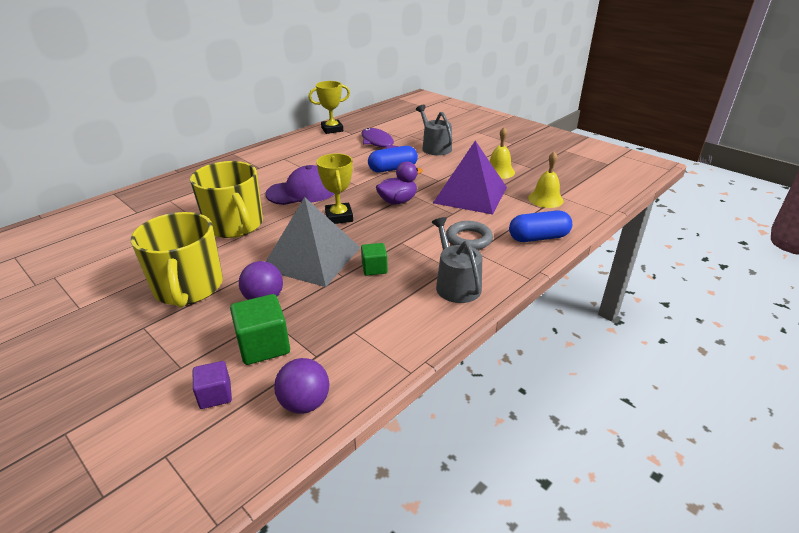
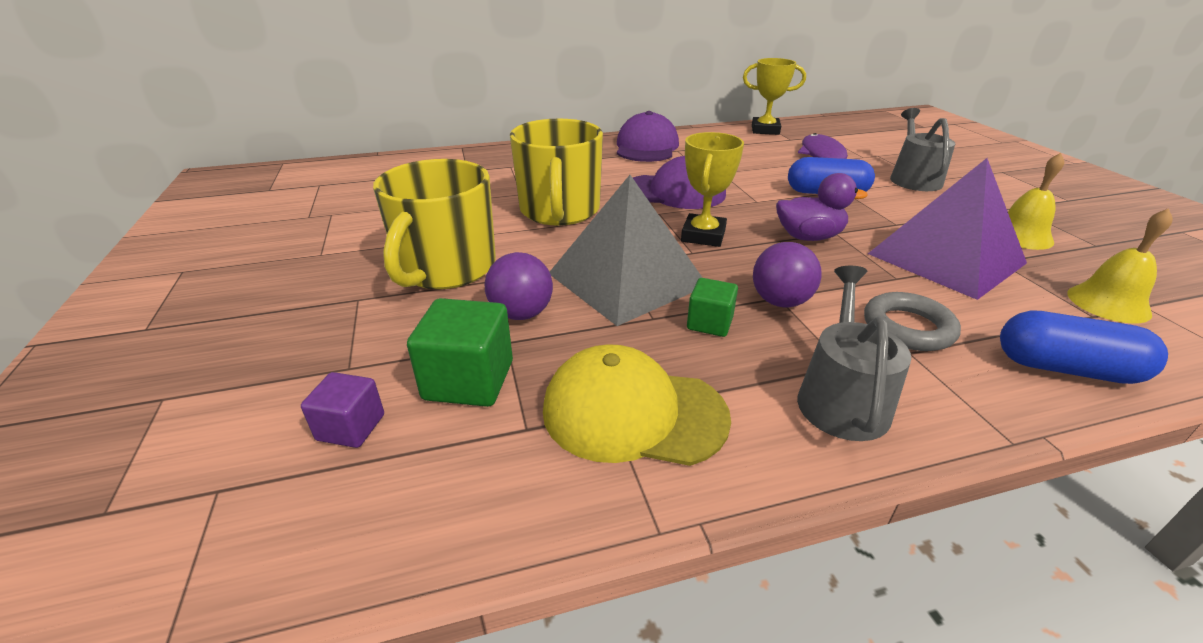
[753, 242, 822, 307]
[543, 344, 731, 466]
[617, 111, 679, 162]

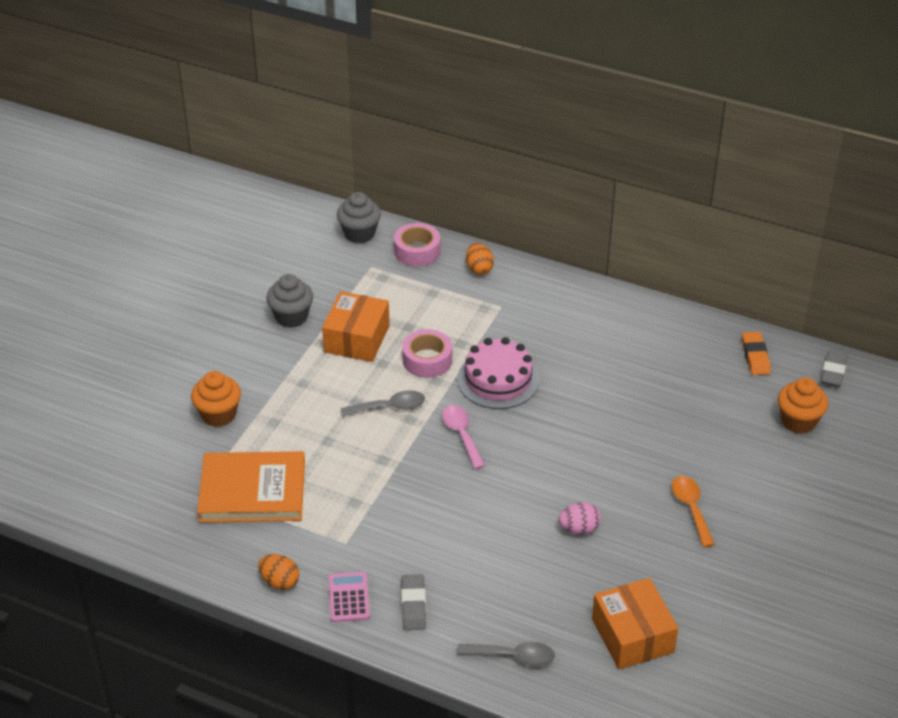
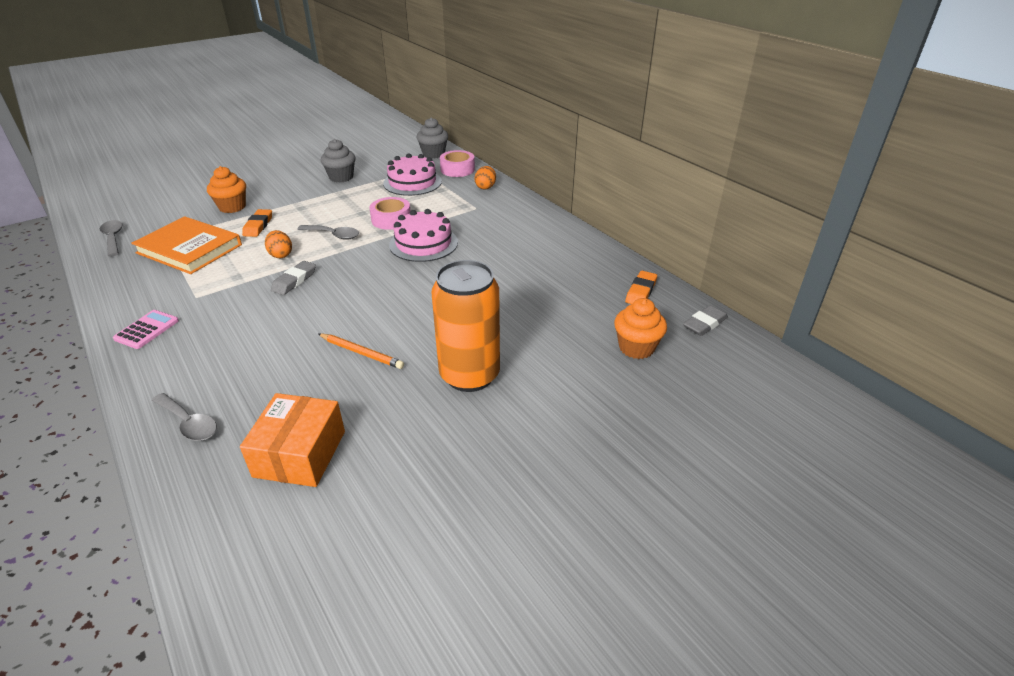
[265, 230, 292, 258]
[322, 291, 390, 362] (first image)
[271, 261, 316, 295]
[442, 405, 485, 469] (first image)
[318, 333, 404, 369]
[431, 260, 500, 392]
[100, 220, 123, 257]
[242, 209, 272, 237]
[383, 153, 442, 196]

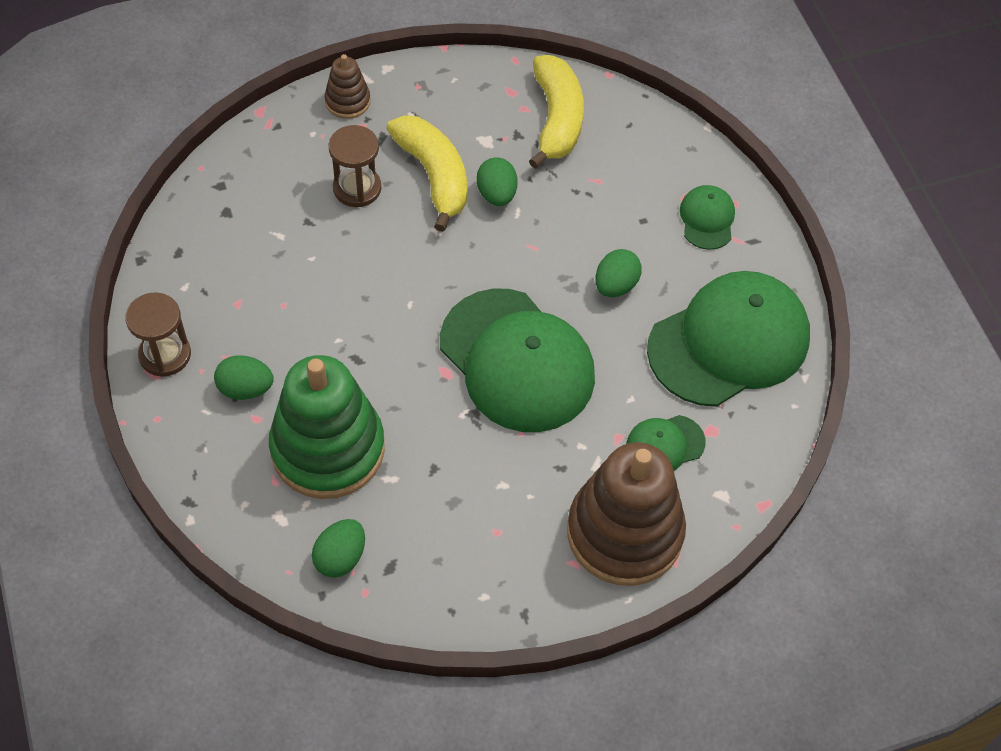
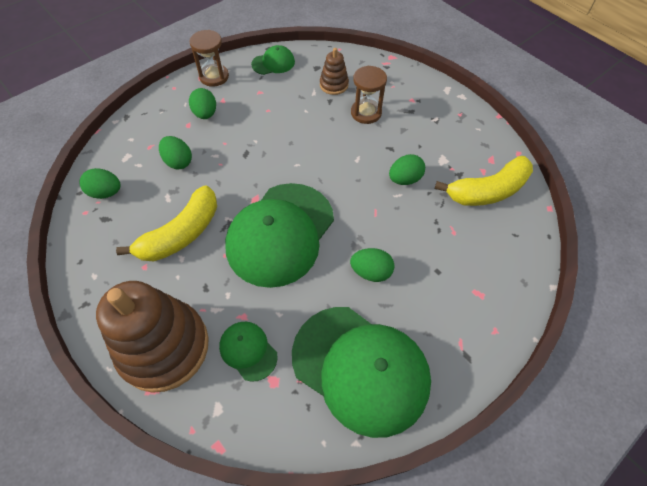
[159, 136, 192, 169]
[320, 48, 349, 95]
[116, 185, 217, 261]
[251, 45, 295, 75]

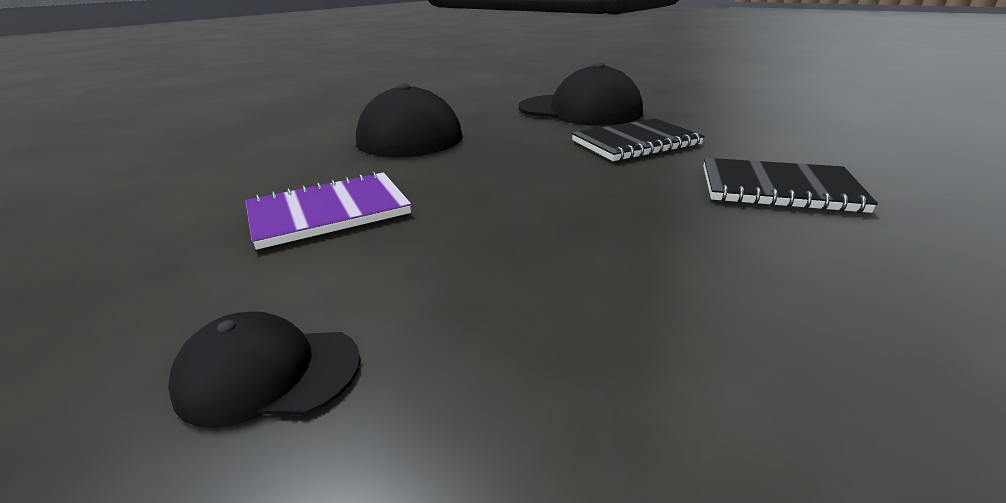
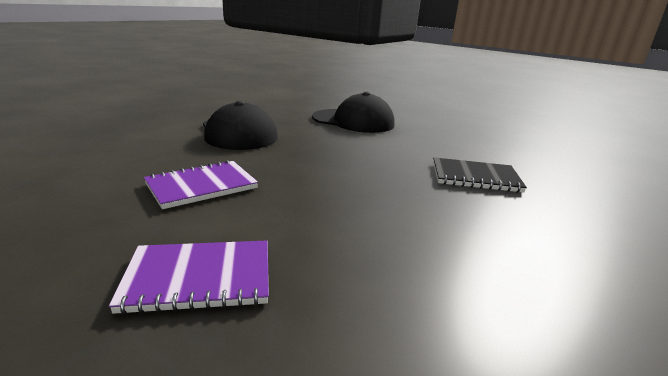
[109, 241, 269, 315]
[572, 118, 705, 161] (first image)

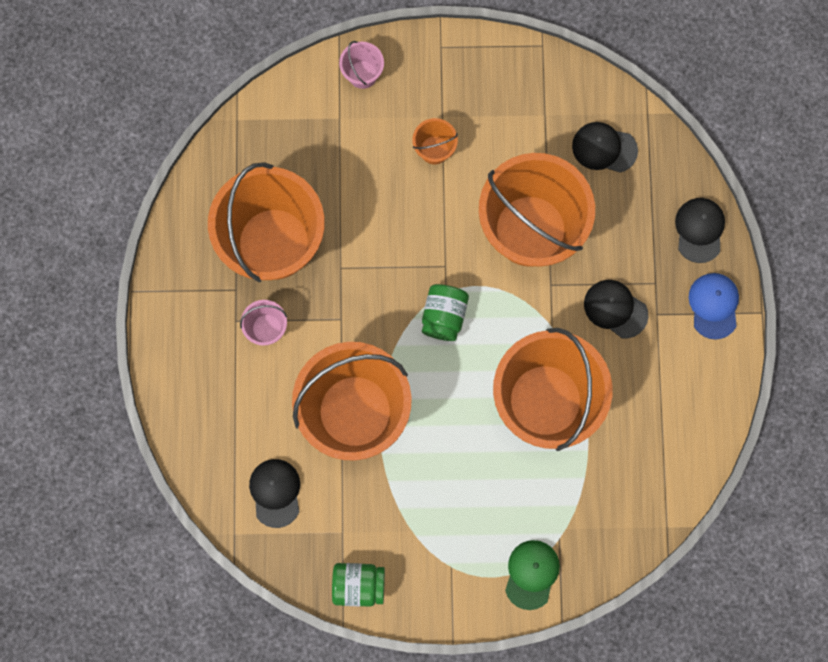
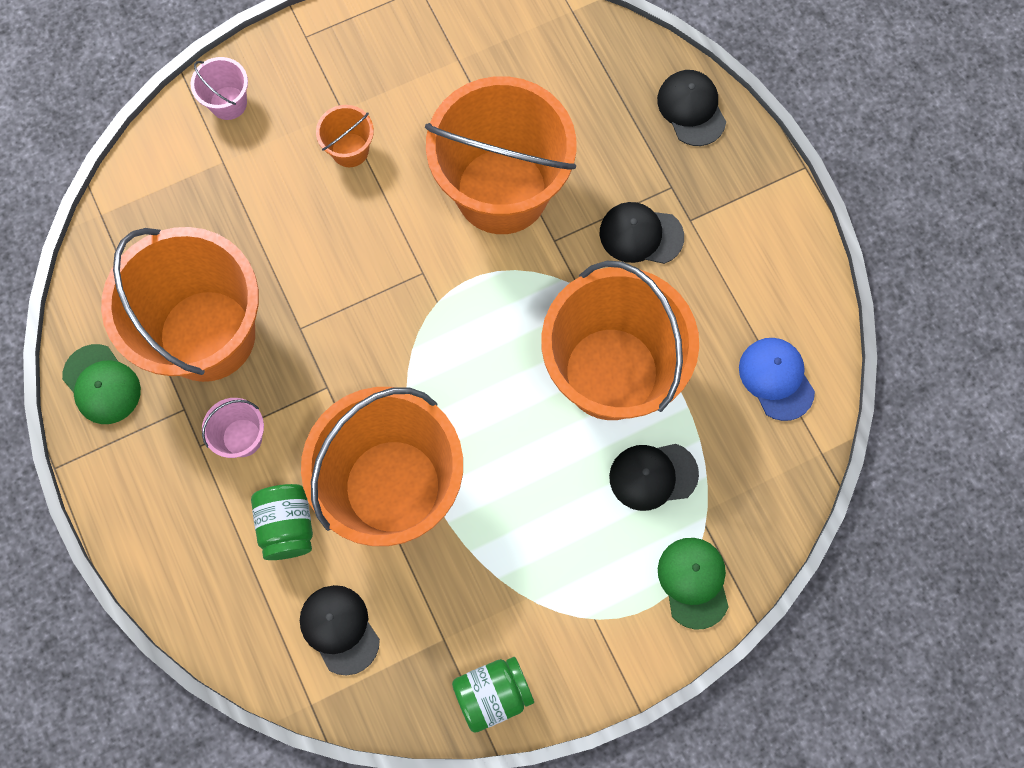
[251, 484, 313, 560]
[609, 444, 699, 511]
[739, 338, 815, 421]
[62, 344, 141, 424]

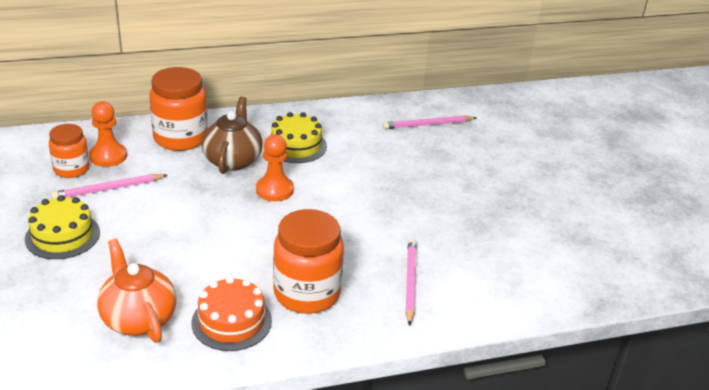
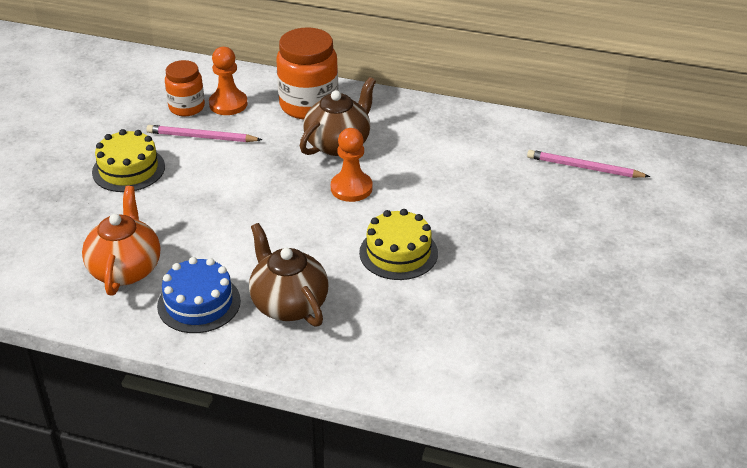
[157, 257, 241, 333]
[359, 209, 438, 280]
[249, 223, 329, 327]
[405, 238, 417, 326] (first image)

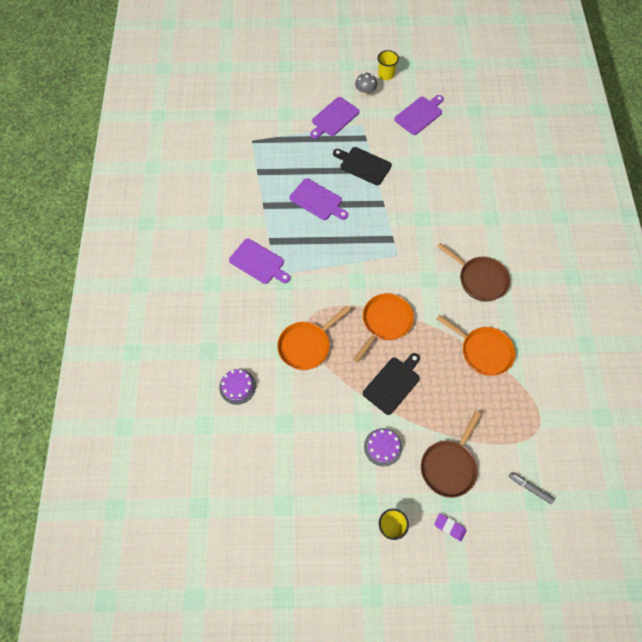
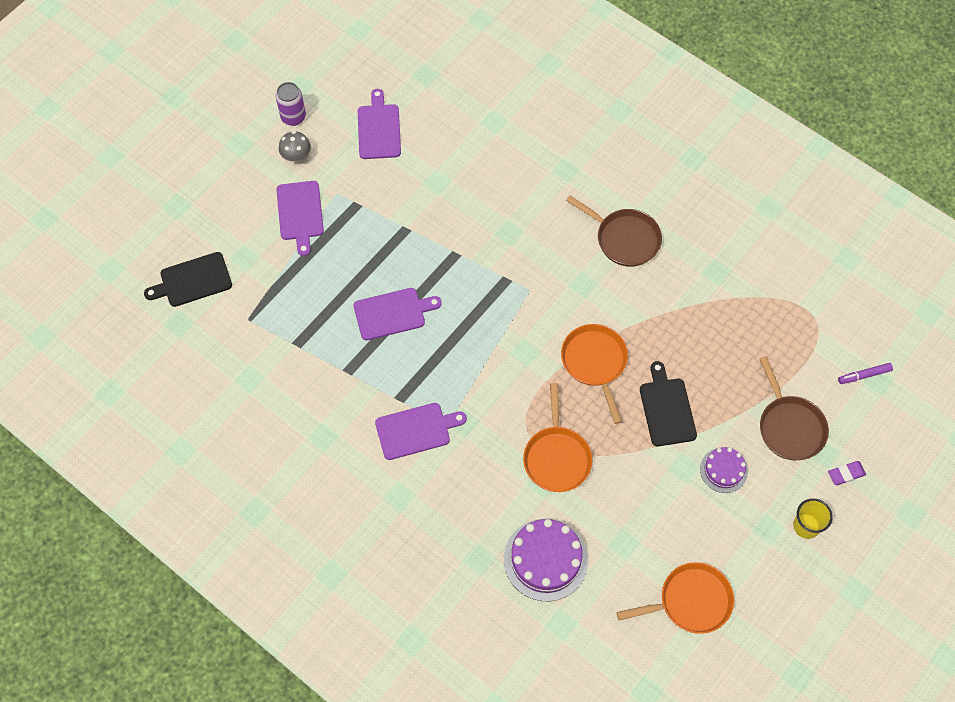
[504, 519, 588, 601]
[144, 252, 232, 307]
[276, 82, 306, 126]
[566, 195, 662, 267]
[617, 562, 734, 634]
[838, 363, 893, 384]

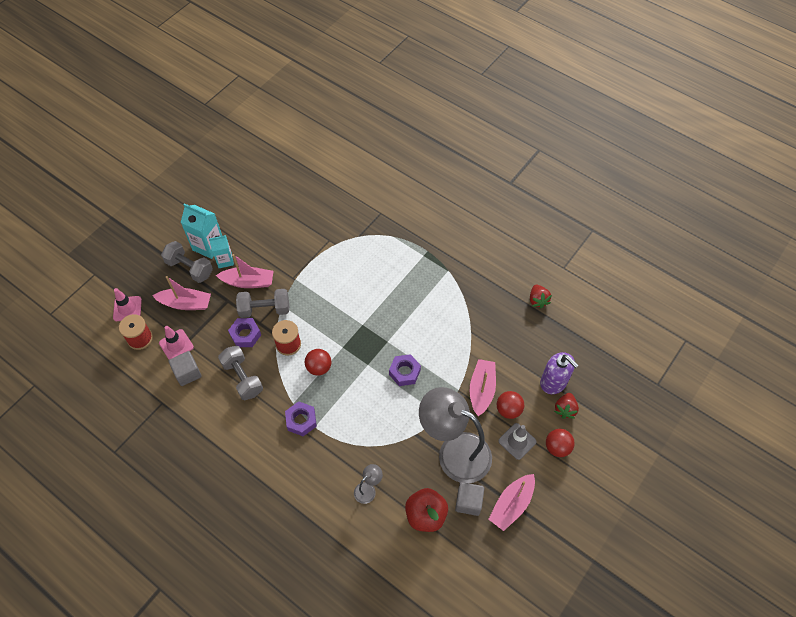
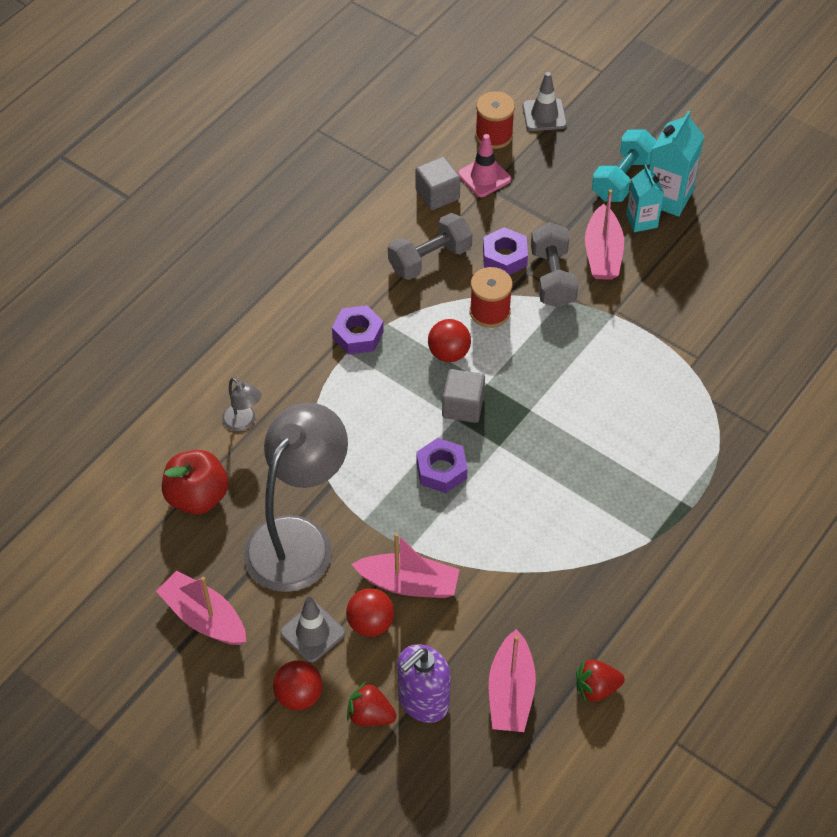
[523, 72, 567, 131]
[489, 629, 536, 732]
[592, 129, 657, 202]
[442, 369, 485, 423]

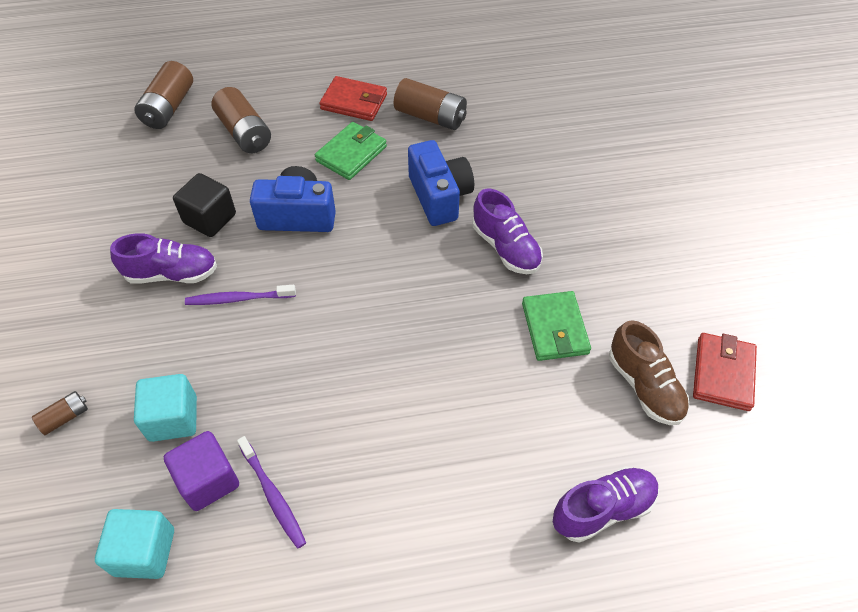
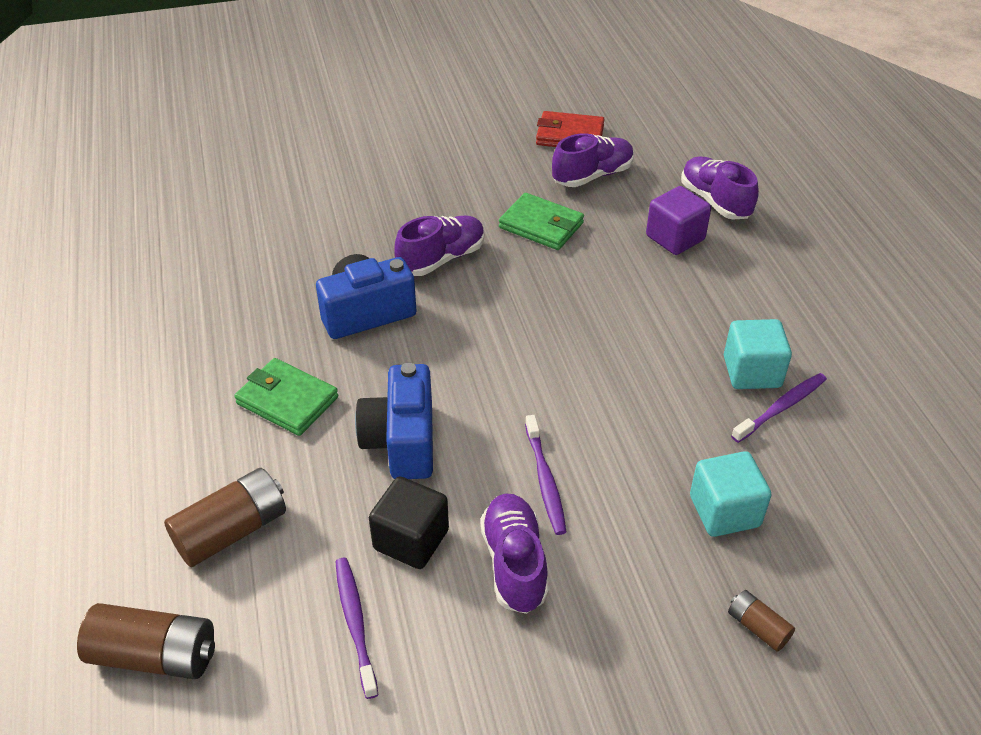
[724, 319, 792, 389]
[646, 186, 711, 255]
[319, 76, 387, 121] (first image)
[394, 78, 467, 130] (first image)
[499, 193, 584, 250]
[552, 133, 634, 187]
[335, 558, 378, 699]

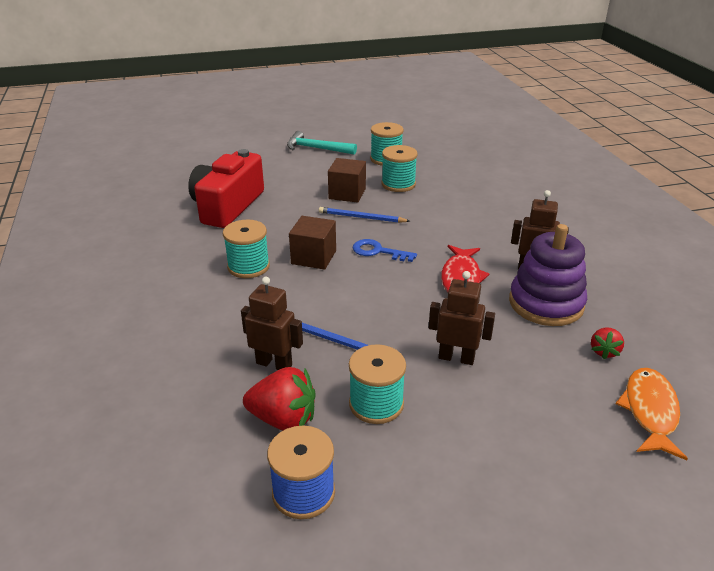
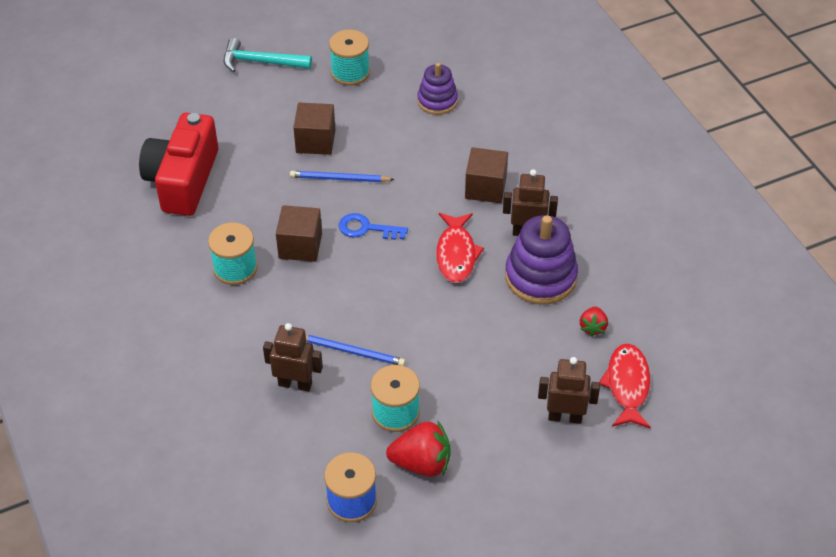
[386, 420, 451, 477]
[381, 145, 418, 192] (first image)
[538, 357, 600, 424]
[599, 343, 651, 428]
[417, 63, 458, 115]
[465, 147, 508, 203]

